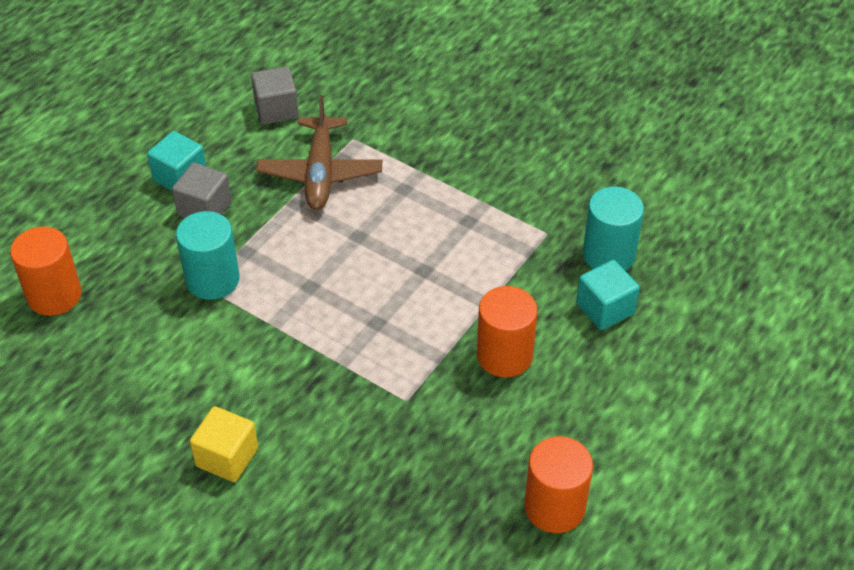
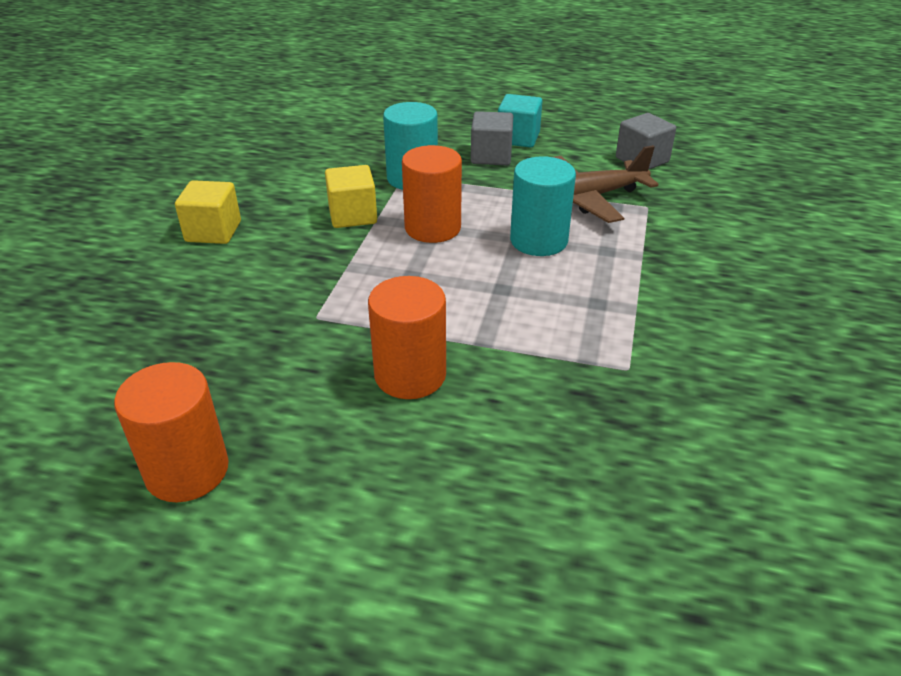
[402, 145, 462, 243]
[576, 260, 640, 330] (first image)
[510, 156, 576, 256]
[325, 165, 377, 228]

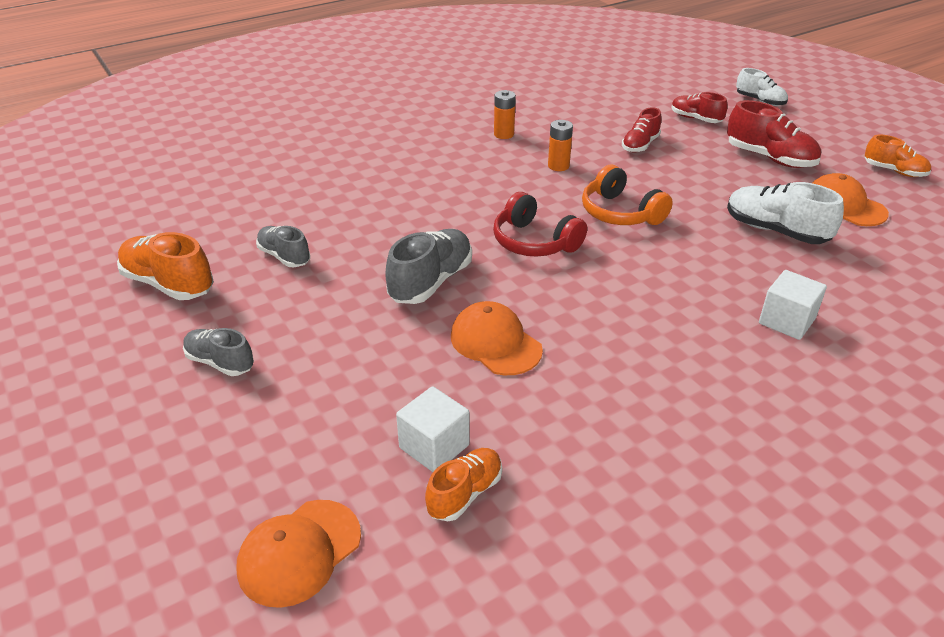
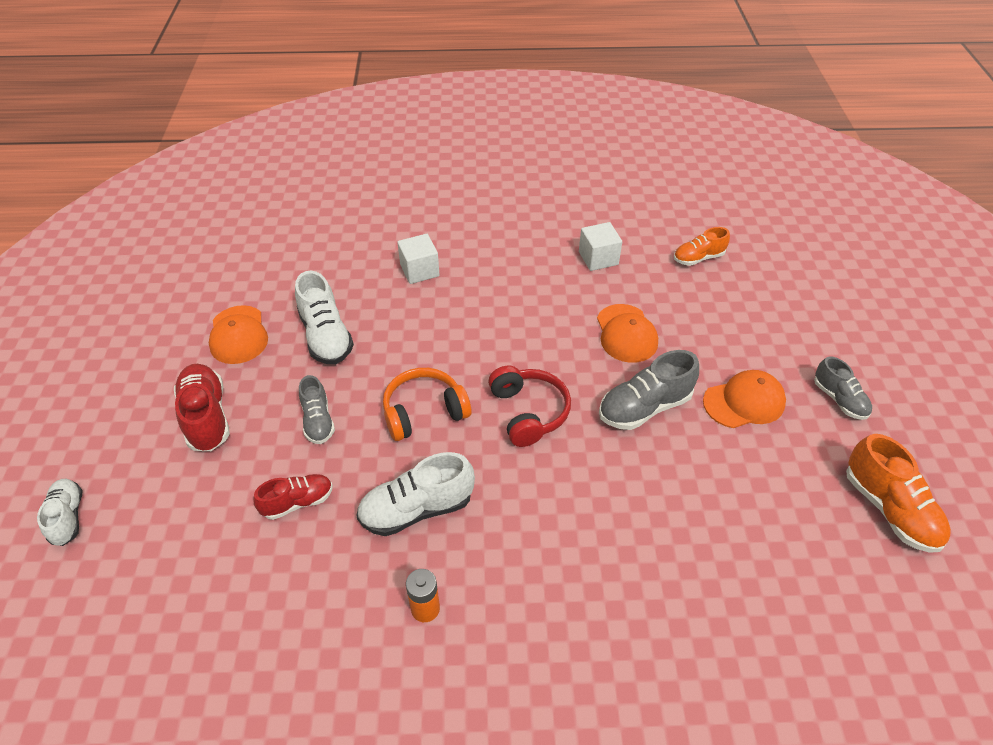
[703, 370, 786, 428]
[299, 375, 335, 444]
[579, 222, 622, 271]
[356, 452, 475, 536]
[383, 368, 471, 441]
[671, 92, 728, 123] (first image)
[865, 135, 931, 177] (first image)

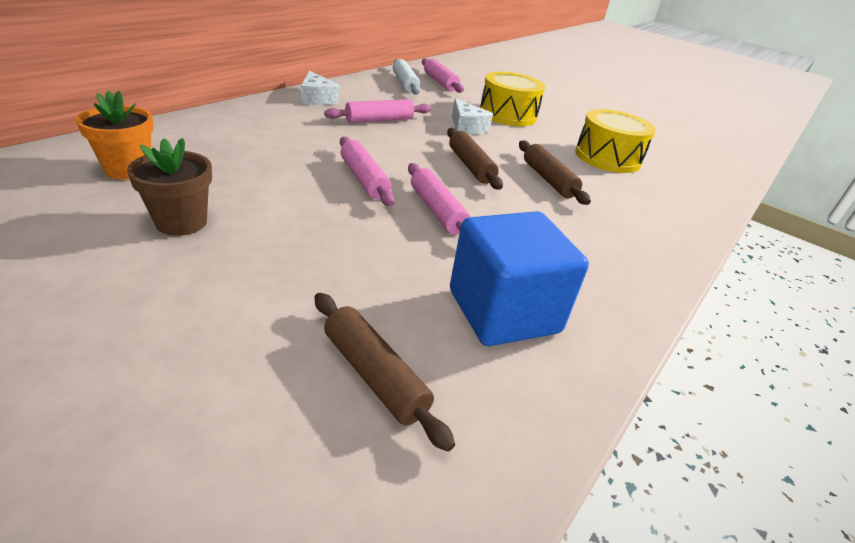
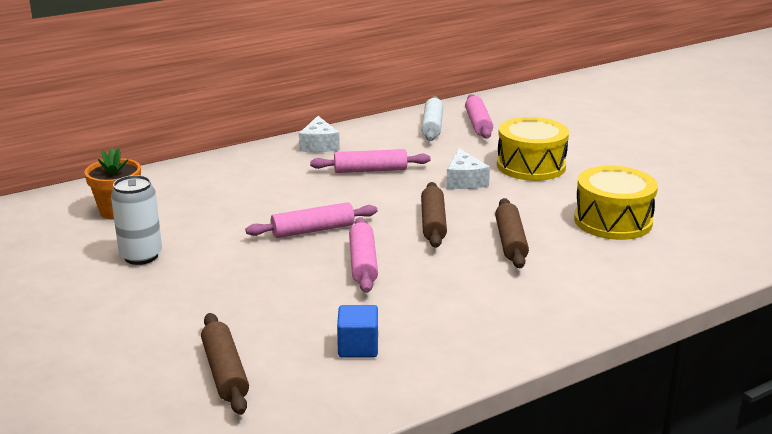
[111, 175, 162, 265]
[245, 202, 377, 238]
[337, 305, 378, 357]

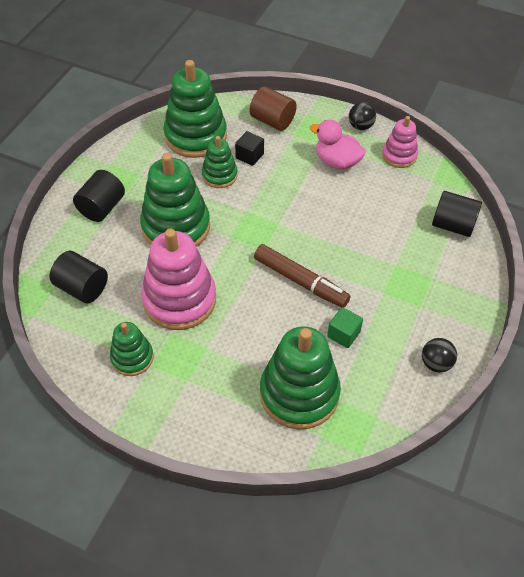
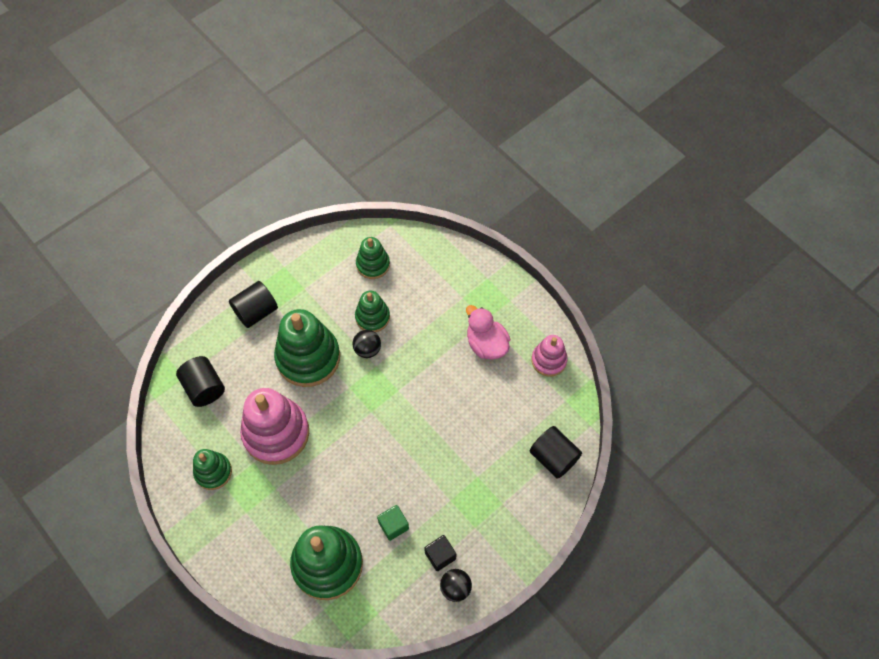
[356, 237, 390, 279]
[424, 535, 457, 571]
[250, 86, 297, 131] (first image)
[254, 244, 350, 307] (first image)
[353, 330, 381, 358]

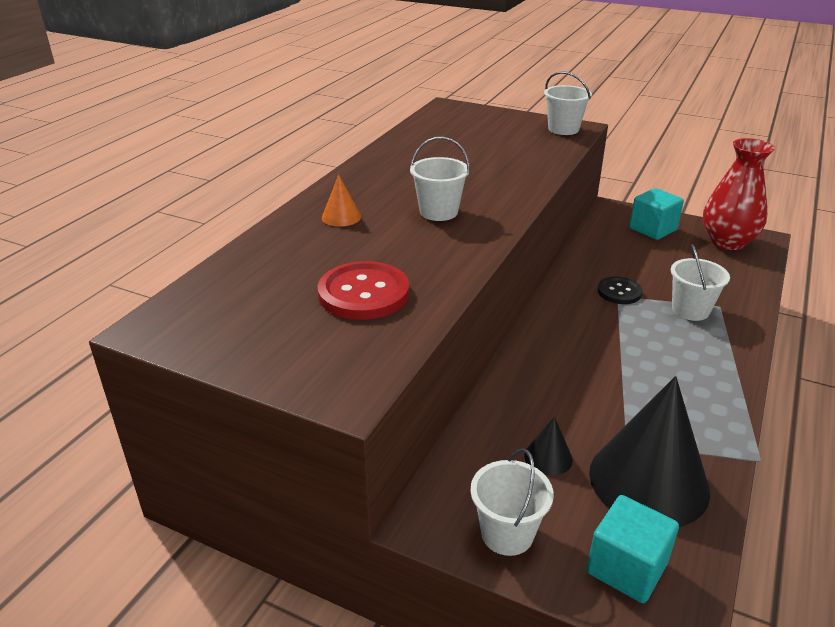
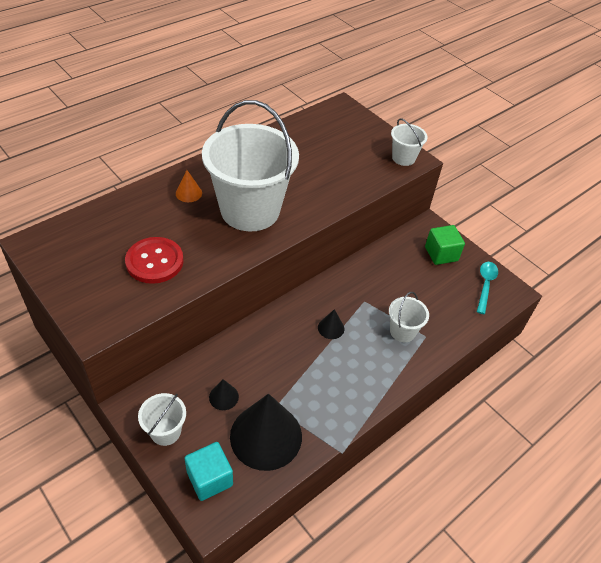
[202, 100, 299, 232]
[597, 277, 642, 304] (first image)
[425, 225, 465, 265]
[477, 262, 498, 314]
[318, 309, 344, 339]

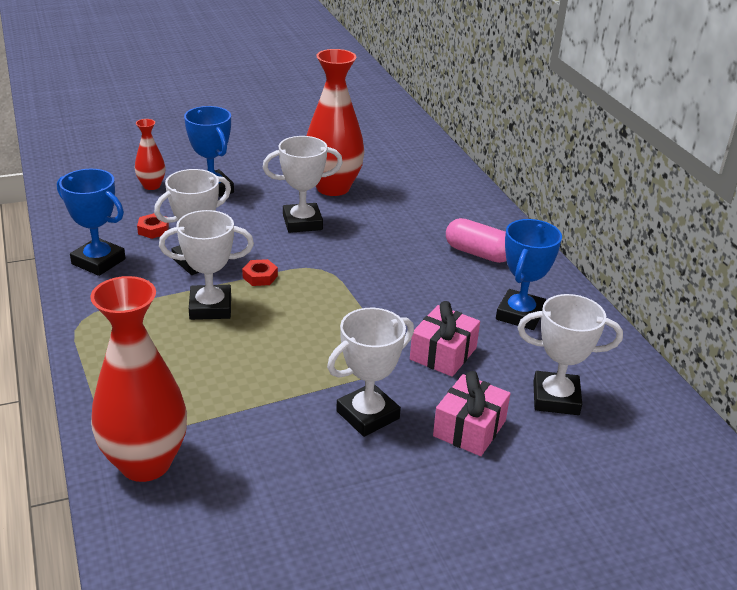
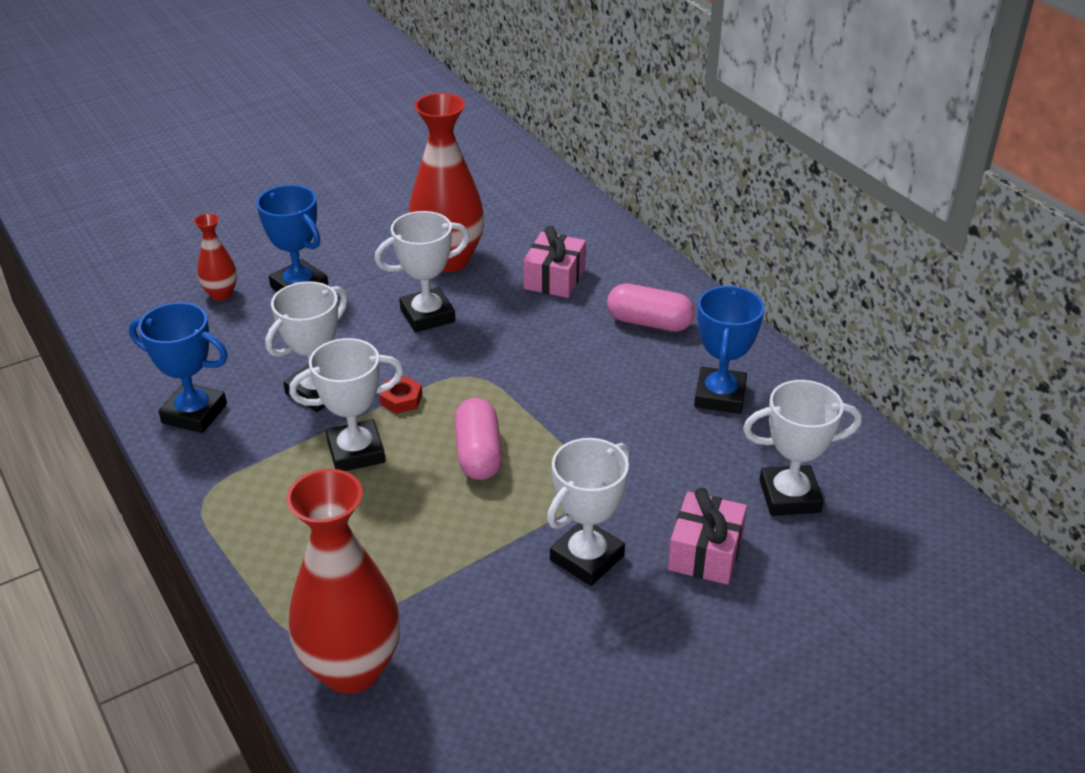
[137, 213, 169, 239] (first image)
[523, 226, 586, 298]
[454, 398, 503, 480]

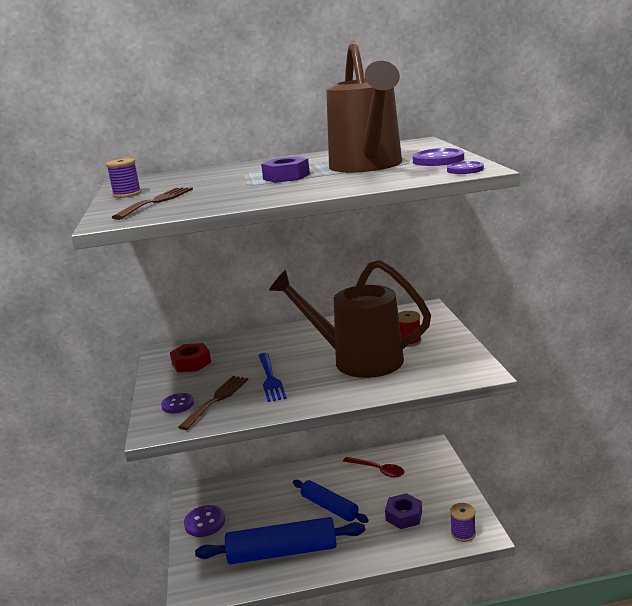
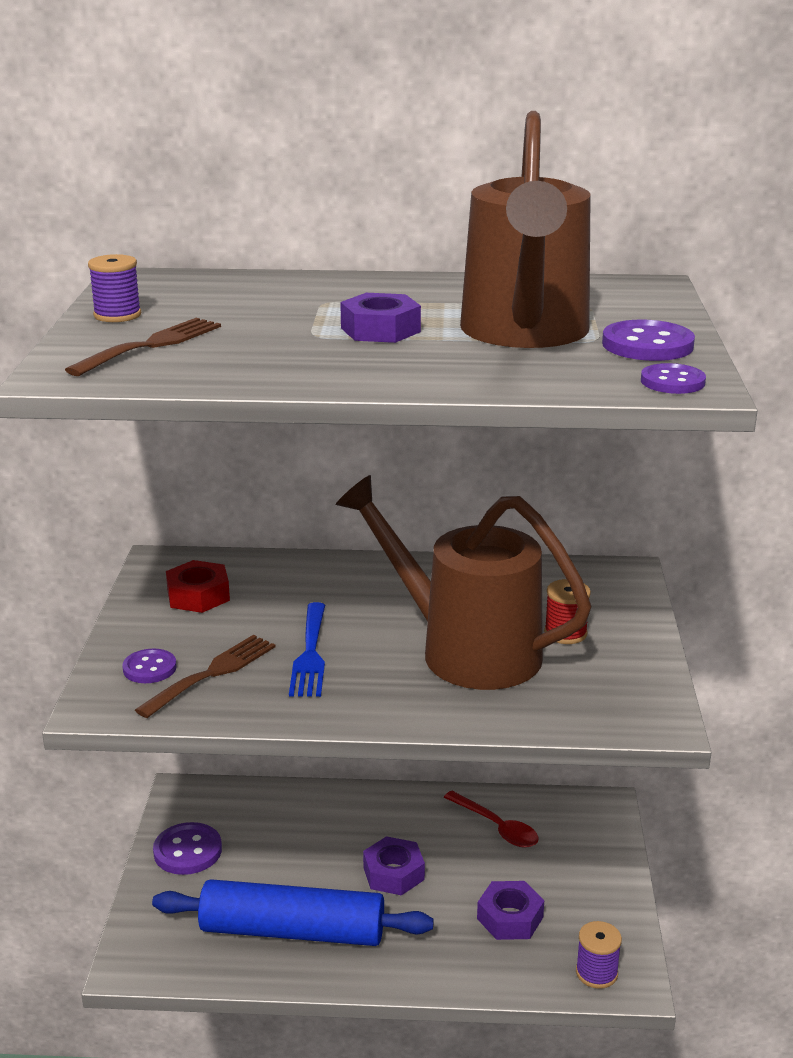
[363, 836, 425, 896]

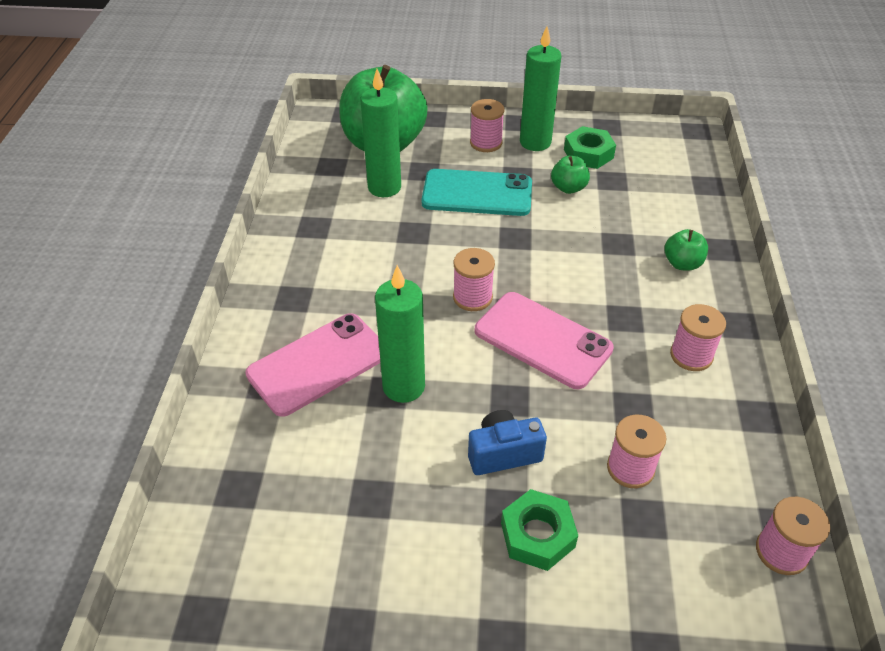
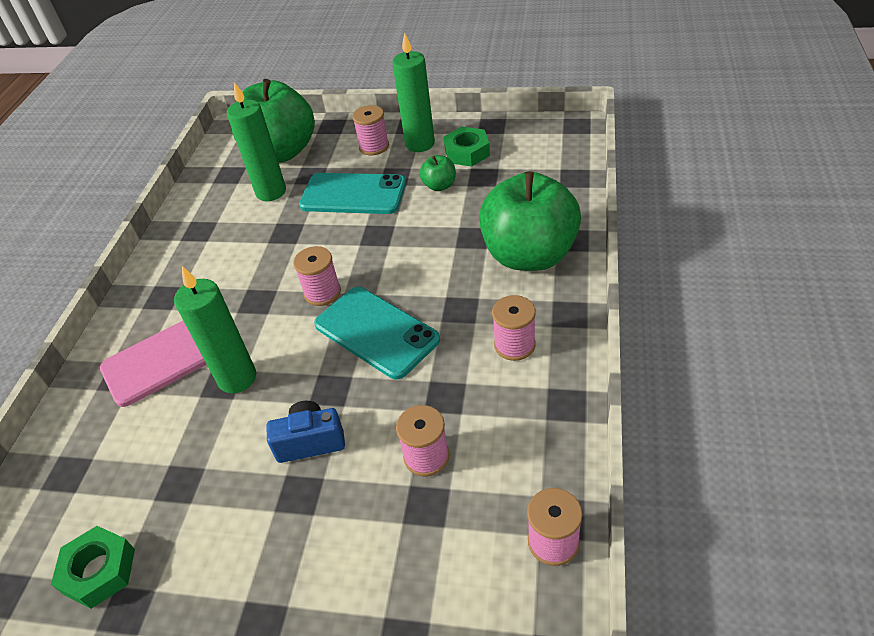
[314, 287, 440, 379]
[51, 526, 135, 609]
[479, 171, 581, 271]

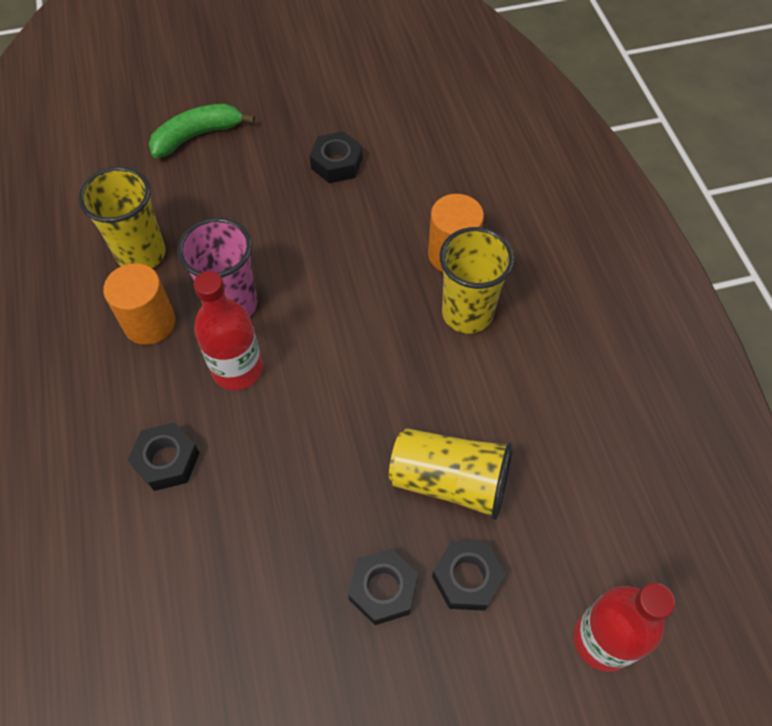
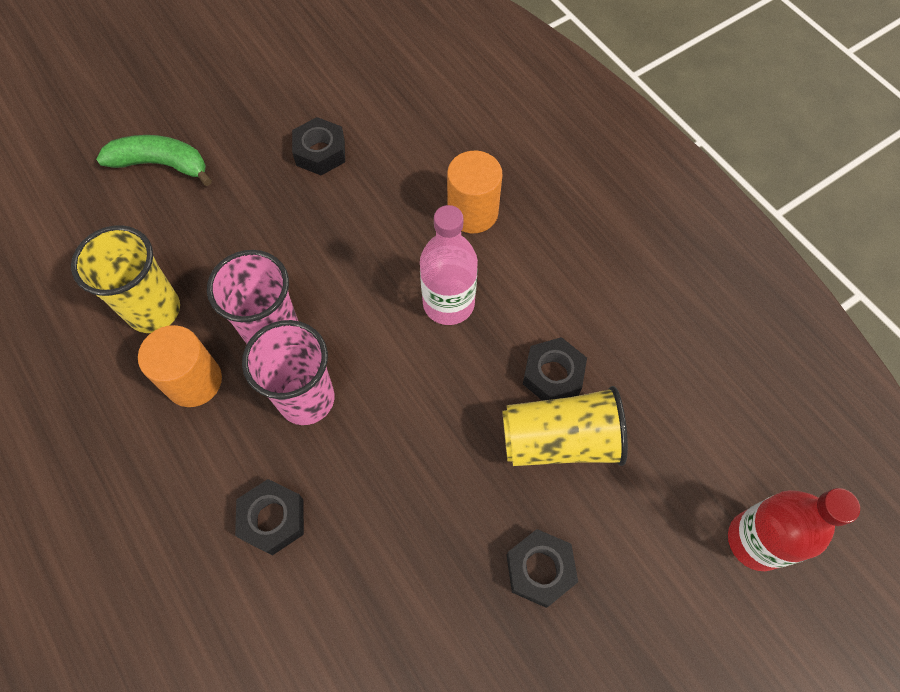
[96, 135, 212, 186]
[242, 320, 334, 425]
[523, 337, 587, 401]
[439, 227, 514, 334] (first image)
[420, 205, 478, 325]

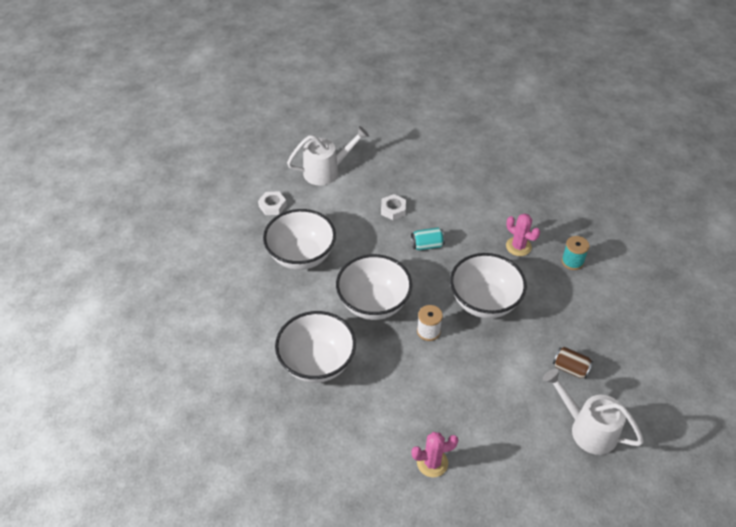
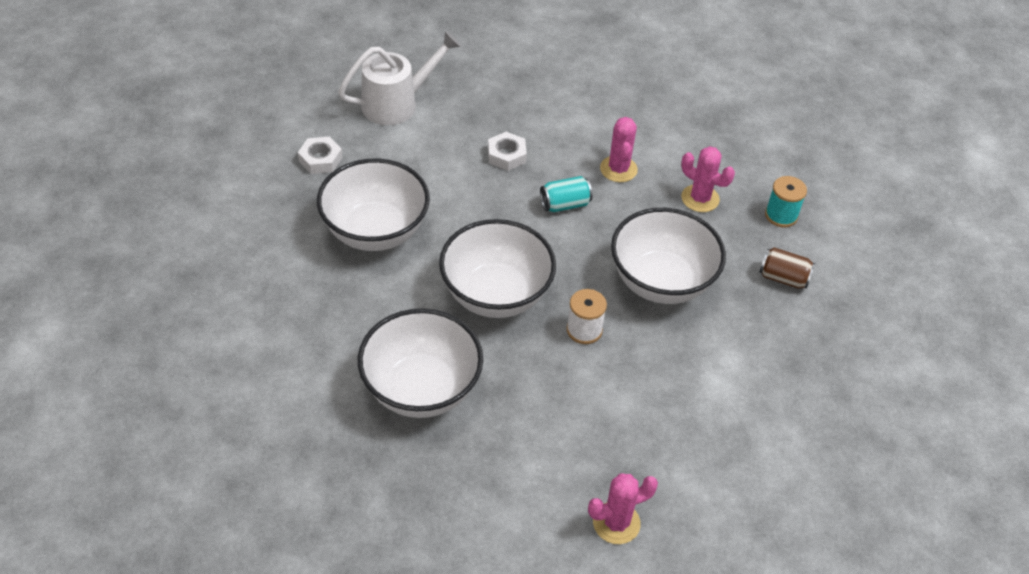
[543, 368, 644, 455] (first image)
[759, 247, 815, 289]
[600, 117, 638, 182]

